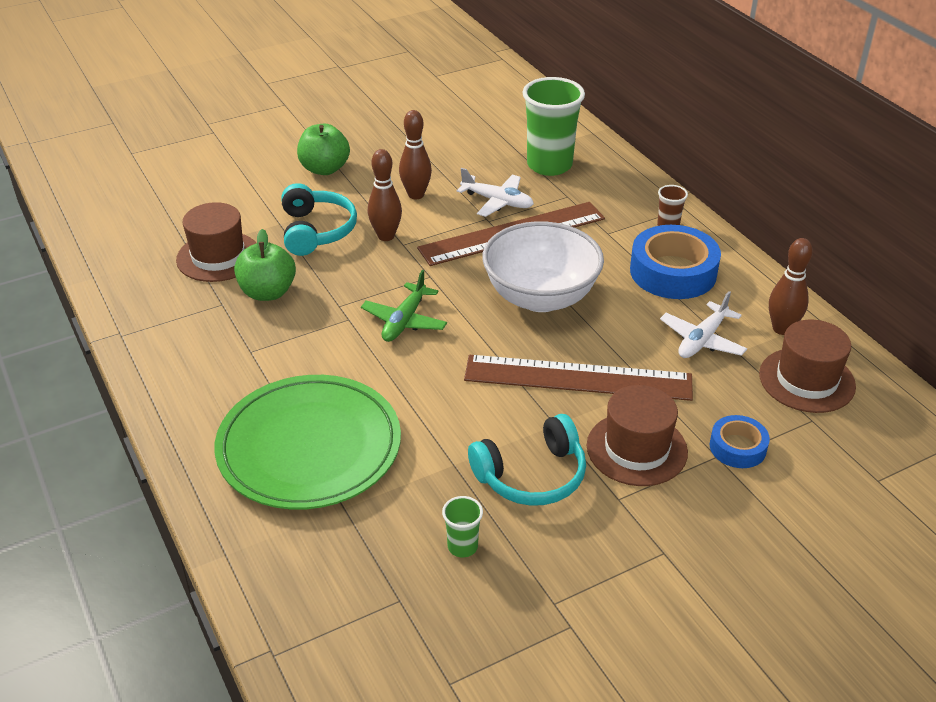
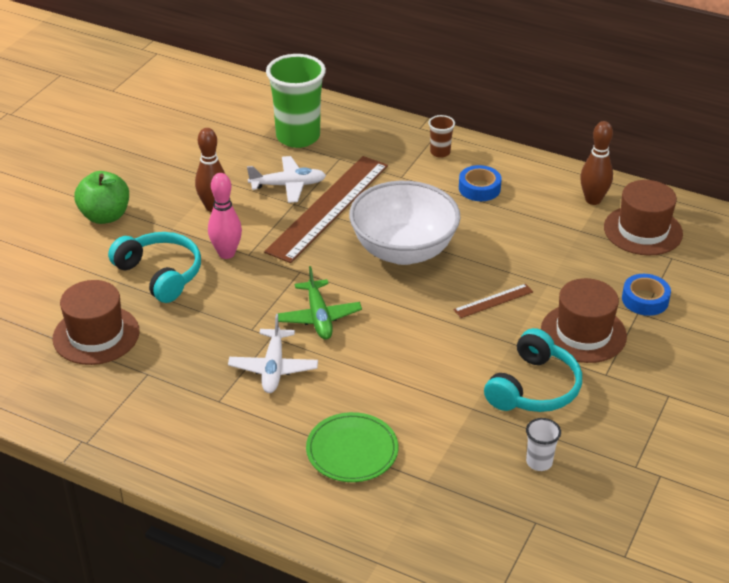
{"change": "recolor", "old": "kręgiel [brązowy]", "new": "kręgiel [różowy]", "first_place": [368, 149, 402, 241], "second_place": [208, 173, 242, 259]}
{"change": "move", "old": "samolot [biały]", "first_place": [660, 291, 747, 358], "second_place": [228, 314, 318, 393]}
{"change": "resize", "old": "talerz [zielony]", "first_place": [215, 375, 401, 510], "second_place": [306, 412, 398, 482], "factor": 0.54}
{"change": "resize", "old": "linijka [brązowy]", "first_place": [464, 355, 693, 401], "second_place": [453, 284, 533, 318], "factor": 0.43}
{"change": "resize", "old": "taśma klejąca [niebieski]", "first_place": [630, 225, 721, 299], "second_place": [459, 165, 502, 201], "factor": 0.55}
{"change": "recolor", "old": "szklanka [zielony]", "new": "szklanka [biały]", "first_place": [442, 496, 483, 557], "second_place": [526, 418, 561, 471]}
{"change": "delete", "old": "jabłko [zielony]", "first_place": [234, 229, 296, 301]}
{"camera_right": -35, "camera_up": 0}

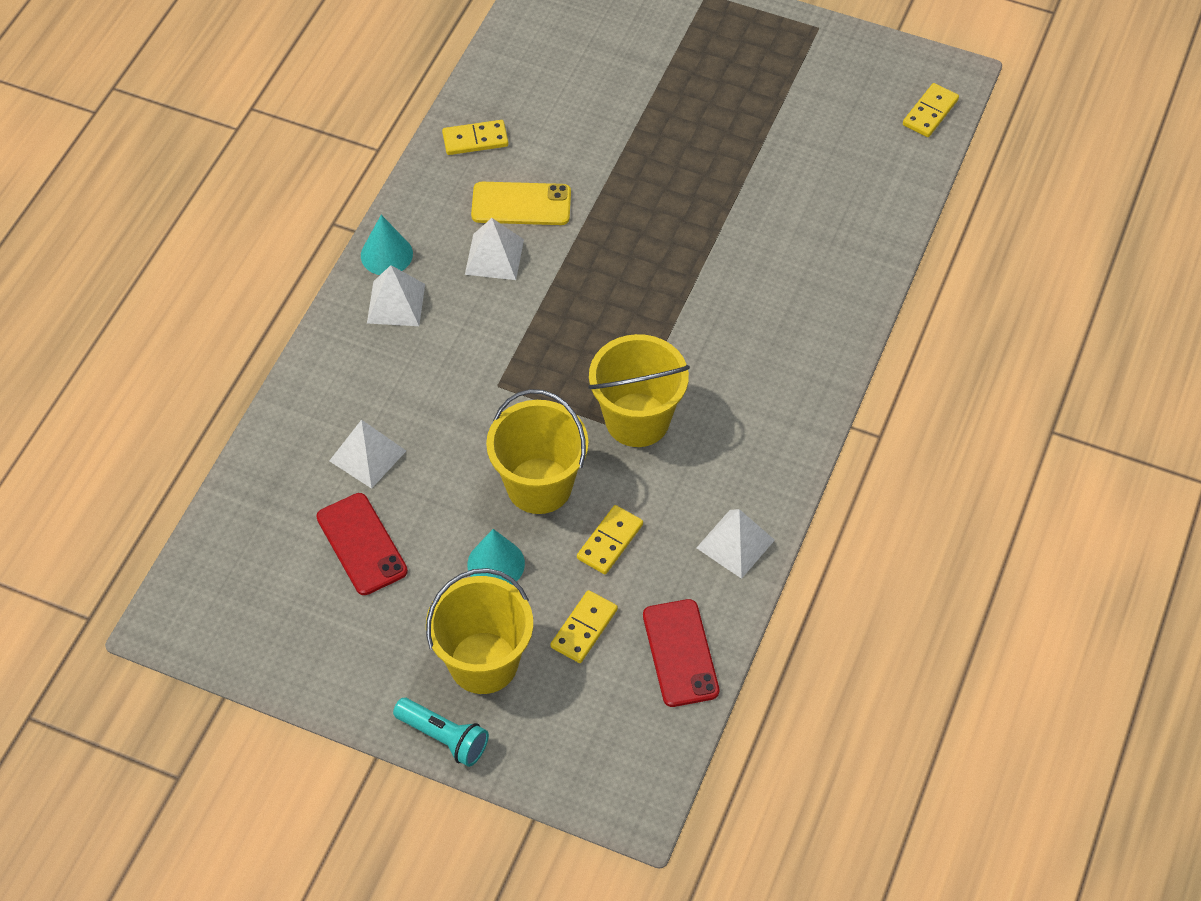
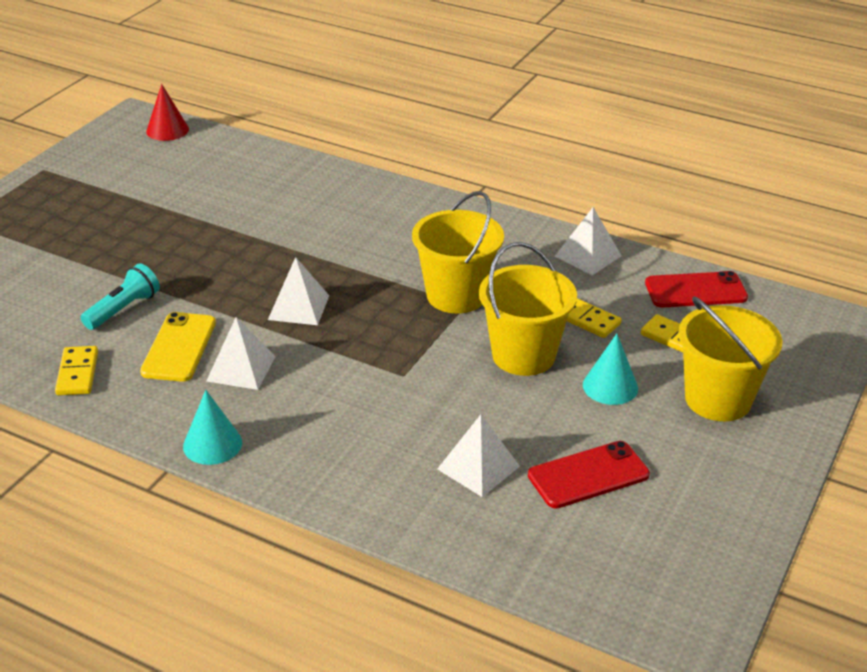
{"change": "move", "old": "latarka [turkusowy]", "first_place": [393, 698, 489, 767], "second_place": [81, 263, 160, 330]}
{"change": "replace", "old": "kostka domina [żółty]", "new": "stożek [czerwony]", "first_place": [903, 83, 959, 137], "second_place": [146, 84, 189, 141]}
{"change": "move", "old": "piramida [biały]", "first_place": [367, 265, 425, 326], "second_place": [268, 257, 329, 325]}
{"camera_right": -85, "camera_up": -20}

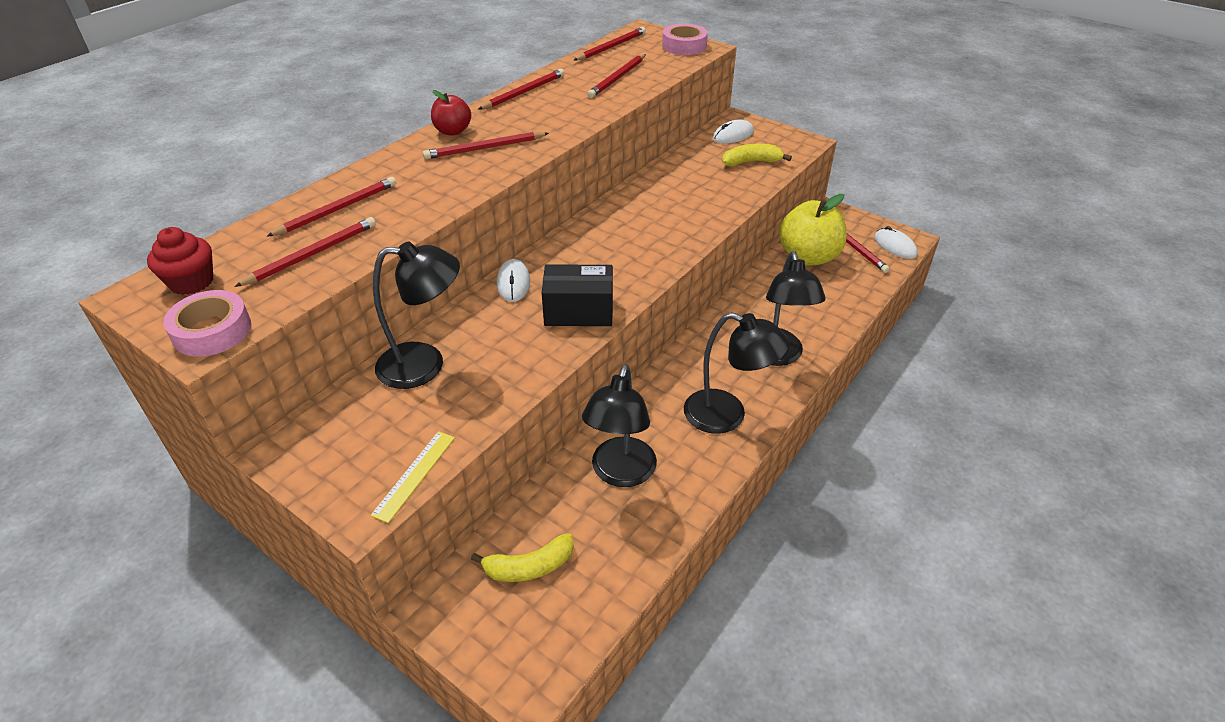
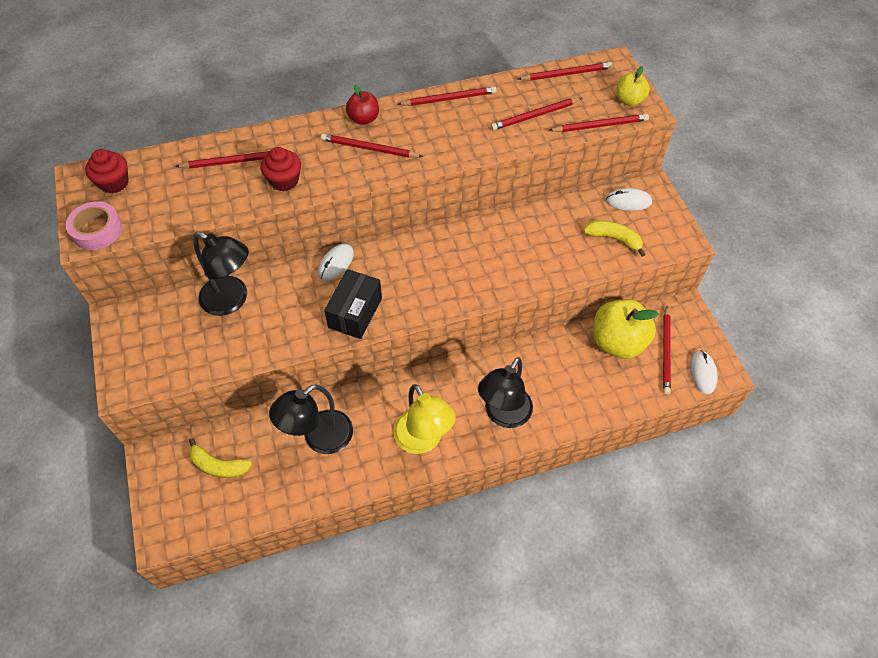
{"change": "insert", "new": "muffinka [czerwony]", "second_place": [260, 147, 301, 191]}
{"change": "rotate", "old": "pudełko [czarny]", "first_place": [542, 264, 613, 326], "second_place": [324, 269, 382, 339], "degrees": 75}
{"change": "recolor", "old": "lampka [czarny]", "new": "lampka [żółty]", "first_place": [684, 312, 790, 434], "second_place": [393, 384, 456, 454]}
{"change": "move", "old": "ołówek [czerwony]", "first_place": [234, 217, 376, 287], "second_place": [548, 114, 649, 132]}
{"change": "replace", "old": "taśma klejąca [różowy]", "new": "jabłko [żółty]", "first_place": [662, 24, 708, 55], "second_place": [616, 66, 650, 106]}
{"change": "delete", "old": "linijka [żółty]", "first_place": [371, 431, 455, 523]}
{"camera_right": 35, "camera_up": 15}

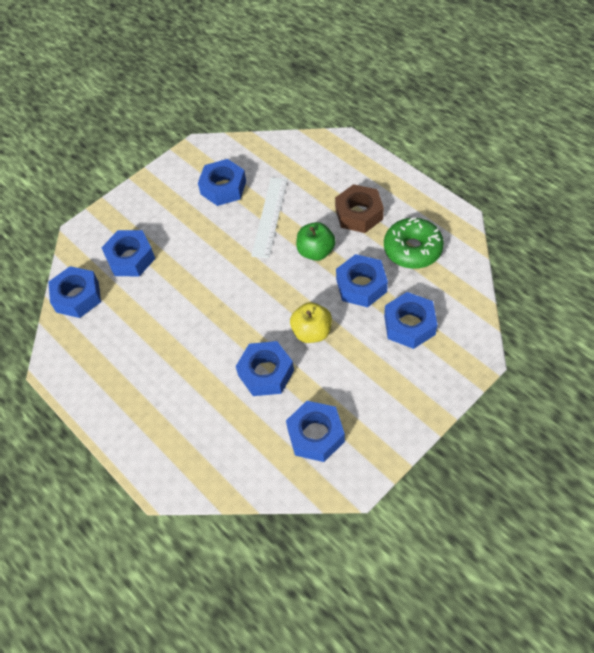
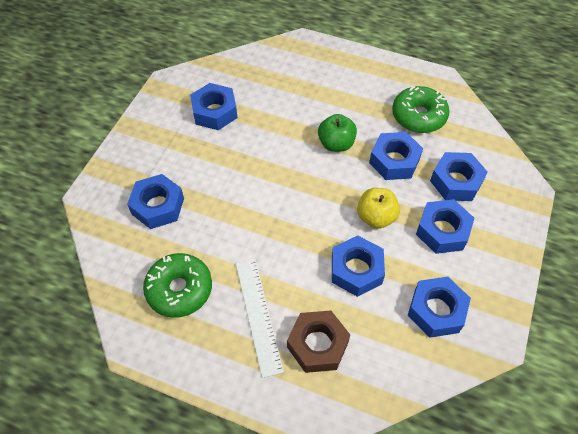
{"change": "insert", "new": "donut [zielony]", "second_place": [143, 253, 212, 318]}
{"change": "move", "old": "linijka [biały]", "first_place": [251, 177, 287, 258], "second_place": [236, 259, 284, 378]}
{"change": "move", "old": "nakrętka [brązowy]", "first_place": [335, 184, 384, 233], "second_place": [287, 310, 350, 373]}
{"change": "move", "old": "nakrętka [niebieski]", "first_place": [48, 266, 101, 318], "second_place": [416, 199, 474, 254]}
{"camera_right": -30, "camera_up": 0}

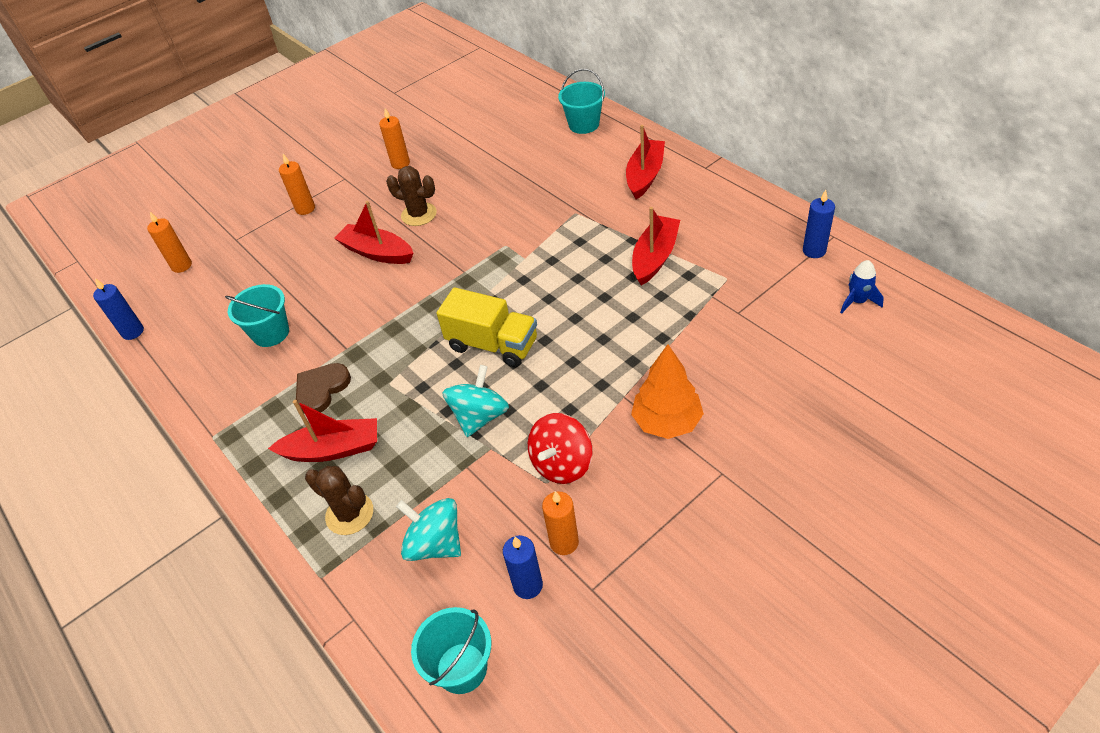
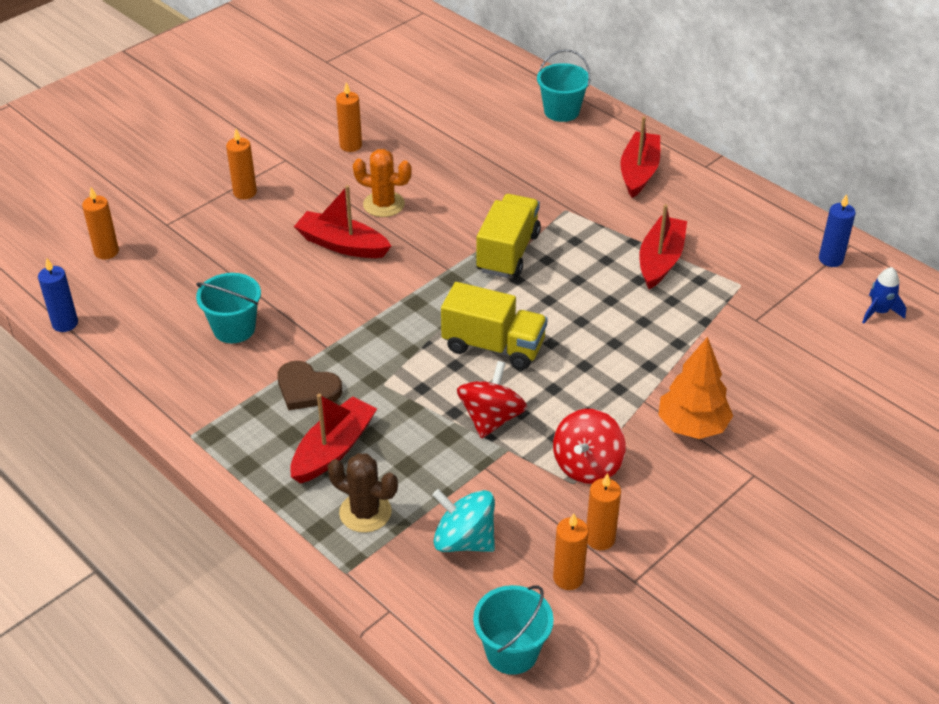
{"change": "rotate", "old": "serce [brązowy]", "first_place": [296, 363, 351, 414], "second_place": [277, 361, 342, 410], "degrees": -90}
{"change": "rotate", "old": "łódka [czerwony]", "first_place": [268, 400, 377, 462], "second_place": [290, 394, 377, 484], "degrees": -45}
{"change": "recolor", "old": "kaktus [brązowy]", "new": "kaktus [pomarańczowy]", "first_place": [386, 166, 437, 226], "second_place": [353, 149, 412, 217]}
{"change": "recolor", "old": "bączek [turkusowy]", "new": "bączek [czerwony]", "first_place": [442, 365, 509, 437], "second_place": [457, 361, 527, 439]}
{"change": "insert", "new": "ciężarówka [żółty]", "second_place": [476, 194, 541, 278]}
{"change": "recolor", "old": "świeca [niebieski]", "new": "świeca [pomarańczowy]", "first_place": [503, 535, 543, 599], "second_place": [553, 513, 589, 590]}
{"camera_right": -10, "camera_up": -5}

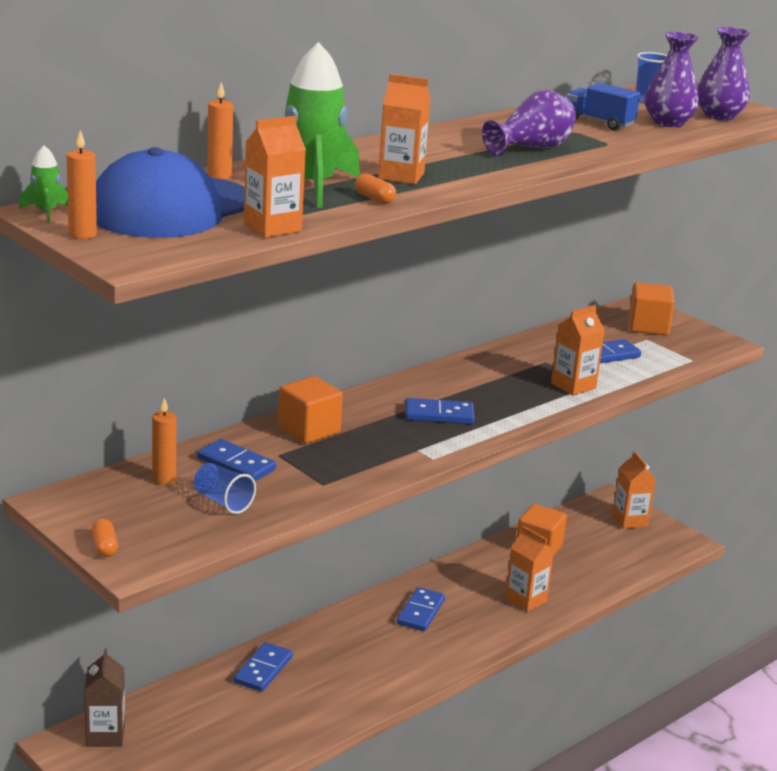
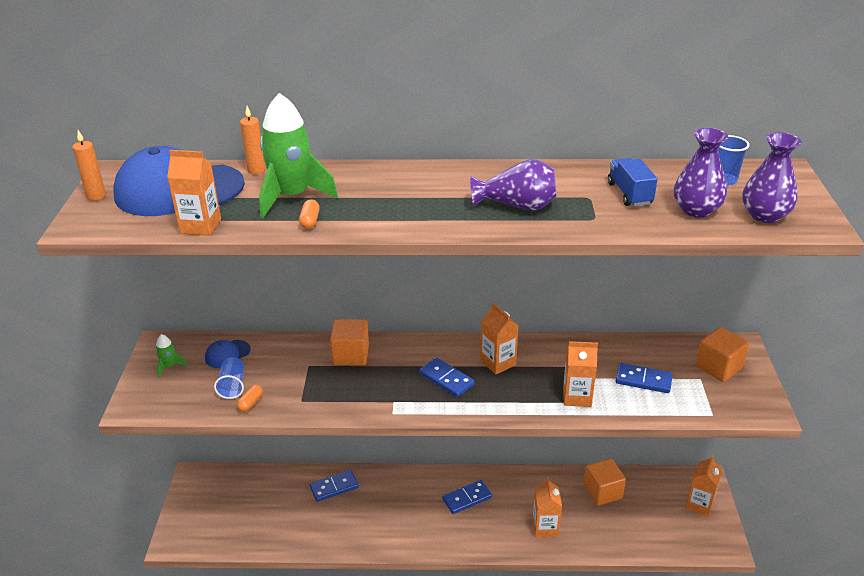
{"change": "move", "old": "rakieta [zielony]", "first_place": [19, 145, 68, 223], "second_place": [156, 334, 187, 377]}
{"change": "replace", "old": "świeca [pomarańczowy]", "new": "czapka [niebieski]", "first_place": [152, 398, 176, 485], "second_place": [205, 340, 251, 368]}
{"change": "move", "old": "kapsułka [pomarańczowy]", "first_place": [92, 519, 118, 557], "second_place": [237, 385, 263, 412]}
{"change": "move", "old": "karton mleka [pomarańczowy]", "first_place": [378, 74, 431, 184], "second_place": [480, 303, 519, 375]}
{"change": "delete", "old": "karton mleka [brązowy]", "first_place": [84, 649, 125, 747]}
{"change": "delete", "old": "kostka domina [niebieski]", "first_place": [197, 439, 276, 481]}
{"camera_right": 45, "camera_up": 10}

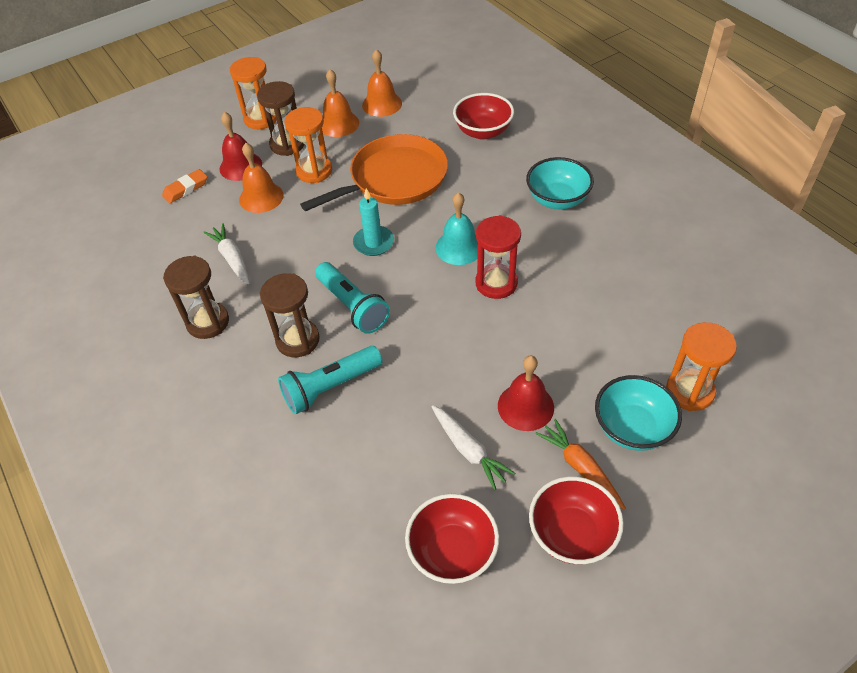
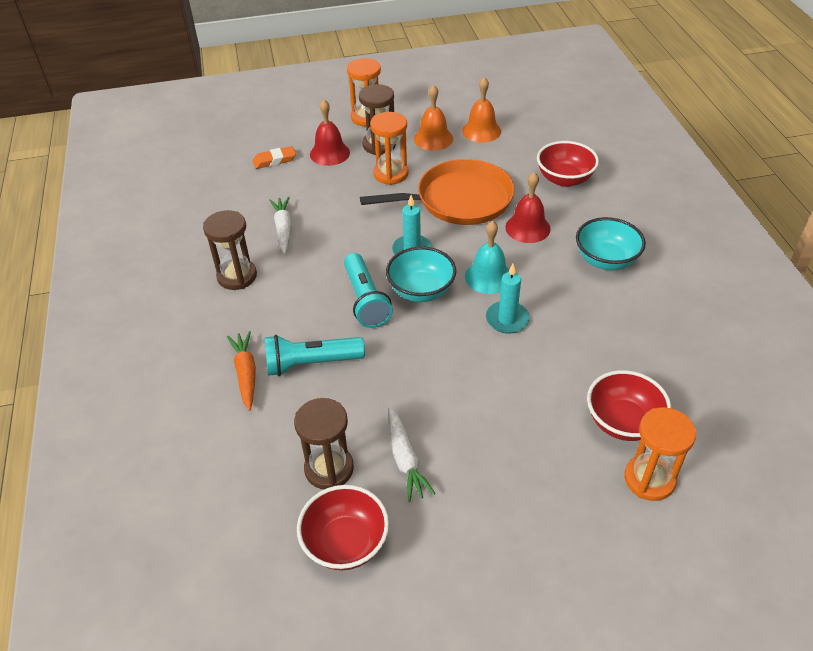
{"change": "move", "old": "marchewka [pomarańczowy]", "first_place": [535, 419, 626, 510], "second_place": [227, 331, 256, 411]}
{"change": "move", "old": "klepsydra [brązowy]", "first_place": [260, 273, 320, 357], "second_place": [294, 398, 354, 489]}
{"change": "move", "old": "miska [turkusowy]", "first_place": [595, 375, 682, 451], "second_place": [386, 246, 456, 302]}
{"change": "replace", "old": "klepsydra [czerwony]", "new": "świeca [turkusowy]", "first_place": [476, 215, 521, 299], "second_place": [486, 264, 530, 333]}
{"change": "move", "old": "dzwonek [czerwony]", "first_place": [498, 355, 554, 431], "second_place": [505, 172, 551, 243]}
{"change": "move", "old": "miska [czerwony]", "first_place": [529, 476, 624, 564], "second_place": [587, 370, 671, 441]}
{"change": "delete", "old": "dzwonek [pomarańczowy]", "first_place": [239, 143, 284, 213]}
{"camera_right": 20, "camera_up": -5}

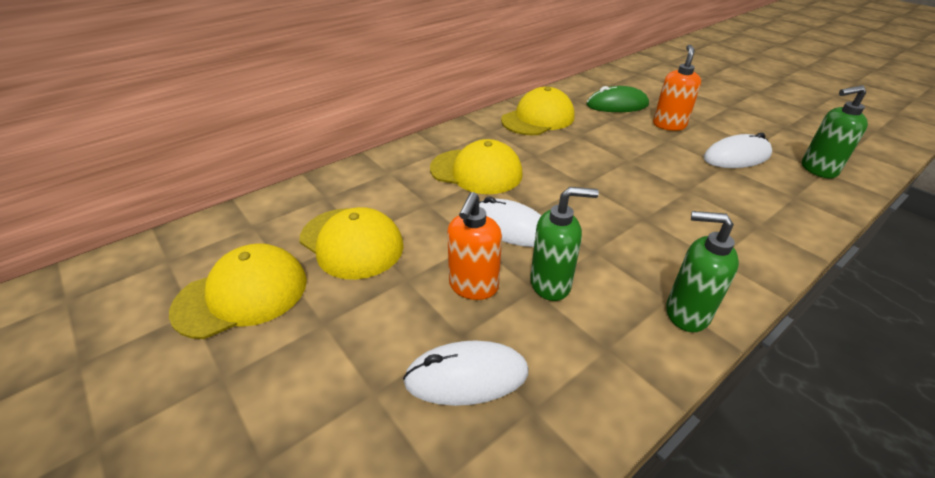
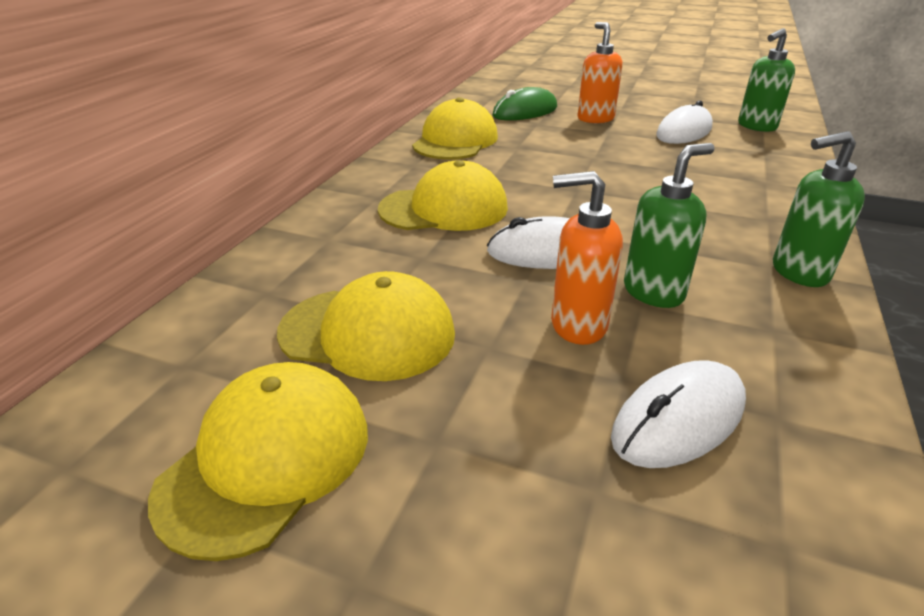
{"change": "rotate", "old": "dozownik mydła [pomarańczowy]", "first_place": [447, 192, 502, 300], "second_place": [551, 171, 623, 345], "degrees": 105}
{"camera_right": -30, "camera_up": -5}

